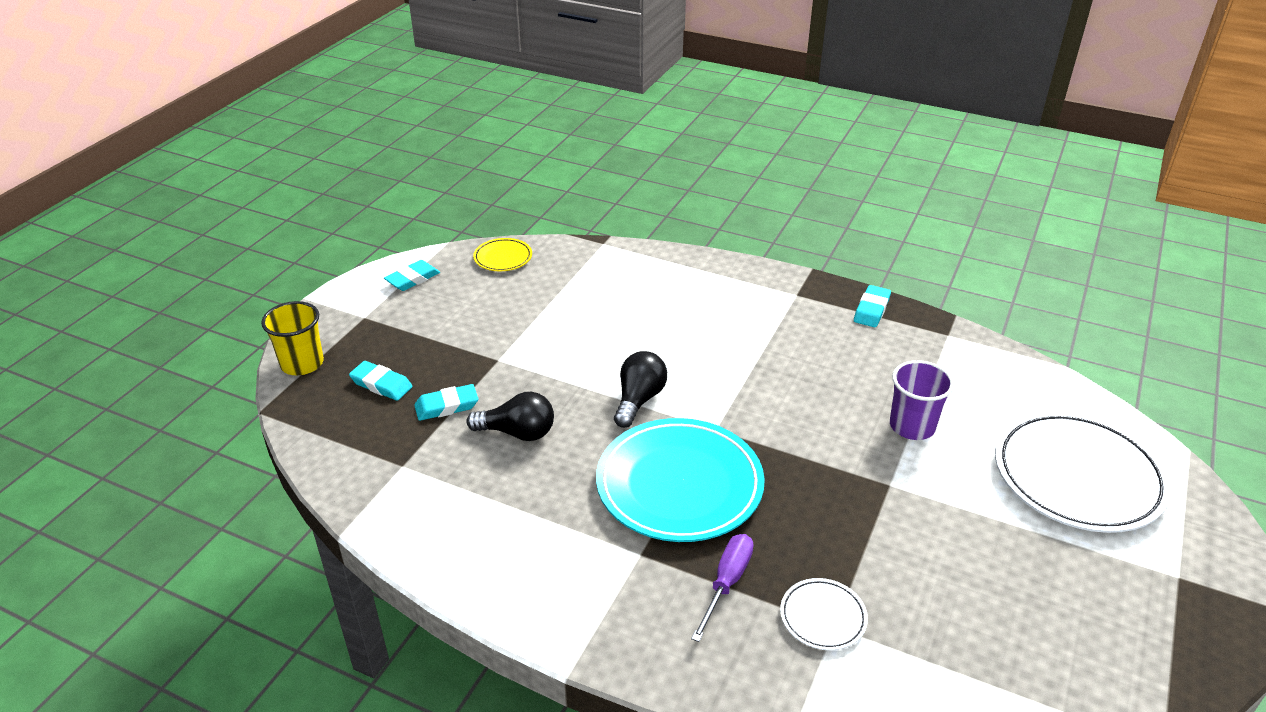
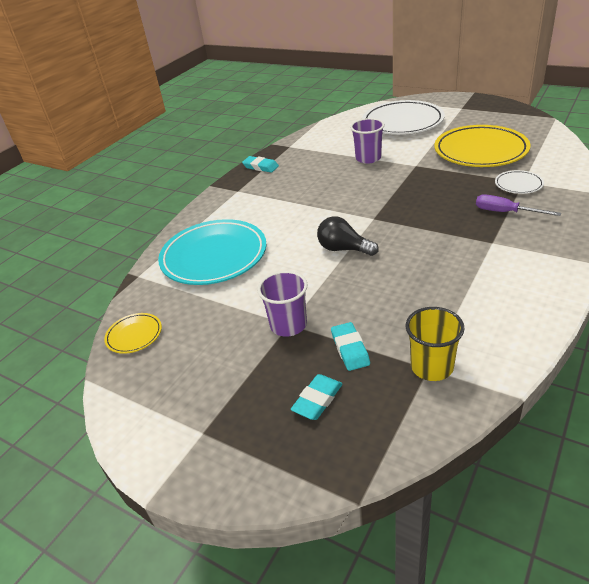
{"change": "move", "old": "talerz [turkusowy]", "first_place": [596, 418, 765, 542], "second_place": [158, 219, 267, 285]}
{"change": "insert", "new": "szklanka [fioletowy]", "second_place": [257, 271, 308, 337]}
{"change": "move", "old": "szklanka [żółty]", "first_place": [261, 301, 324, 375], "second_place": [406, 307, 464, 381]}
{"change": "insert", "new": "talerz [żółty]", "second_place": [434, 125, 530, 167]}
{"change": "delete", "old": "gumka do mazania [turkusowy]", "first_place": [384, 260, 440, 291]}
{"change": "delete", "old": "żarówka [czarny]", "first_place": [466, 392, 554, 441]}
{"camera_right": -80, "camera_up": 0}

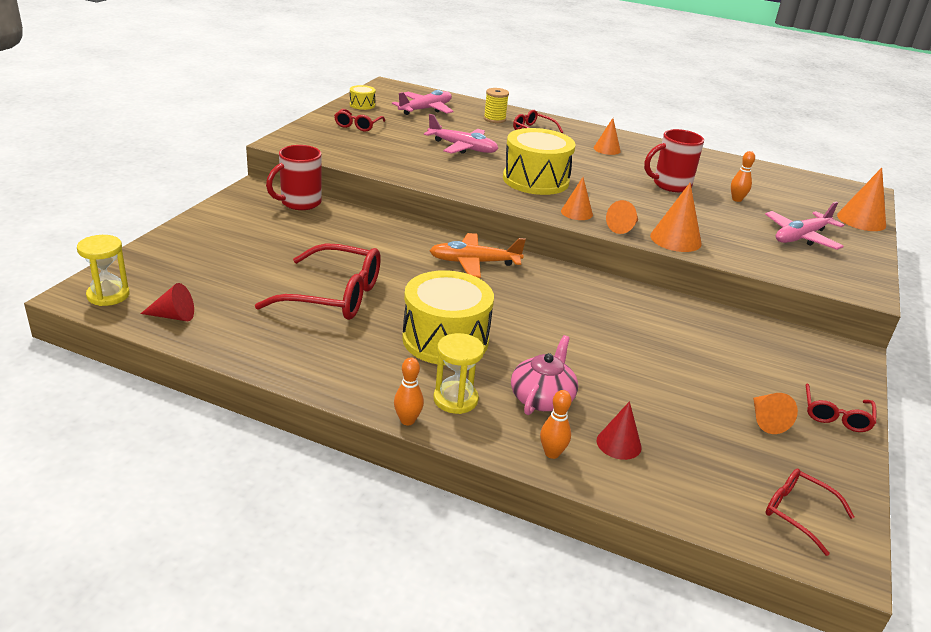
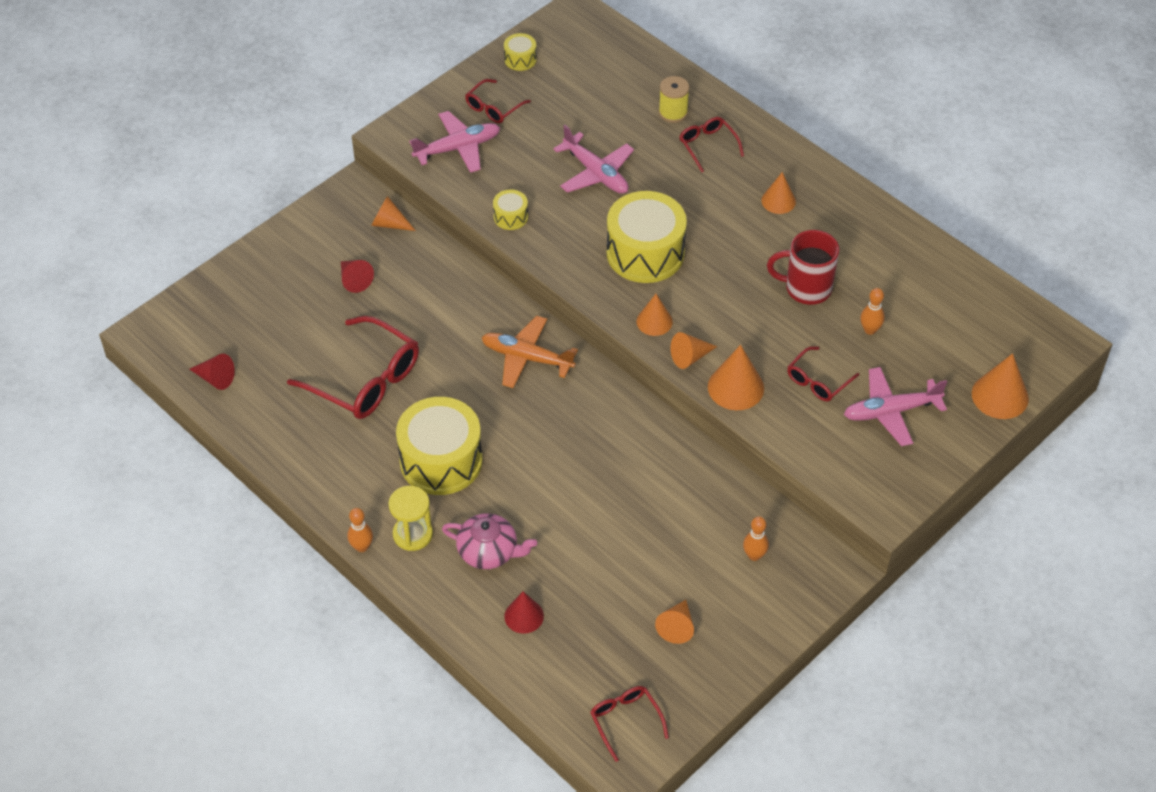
{"change": "insert", "new": "stożek [czerwony]", "second_place": [341, 260, 374, 293]}
{"change": "replace", "old": "kubek [czerwony]", "new": "stożek [pomarańczowy]", "first_place": [266, 145, 322, 210], "second_place": [371, 196, 416, 231]}
{"change": "move", "old": "samolot [różowy]", "first_place": [392, 90, 453, 115], "second_place": [409, 111, 500, 173]}
{"change": "rotate", "old": "imbryk [różowy]", "first_place": [511, 335, 578, 415], "second_place": [442, 513, 537, 569], "degrees": 60}
{"change": "insert", "new": "bęben [żółty]", "second_place": [493, 190, 528, 230]}
{"change": "move", "old": "kręgiel [pomarańczowy]", "first_place": [540, 390, 572, 459], "second_place": [743, 516, 769, 561]}
{"change": "move", "old": "okulary [czerwony]", "first_place": [806, 384, 876, 432], "second_place": [787, 346, 859, 401]}
{"change": "delete", "old": "klepsydra [żółty]", "first_place": [77, 235, 130, 306]}
{"camera_right": 25, "camera_up": 20}

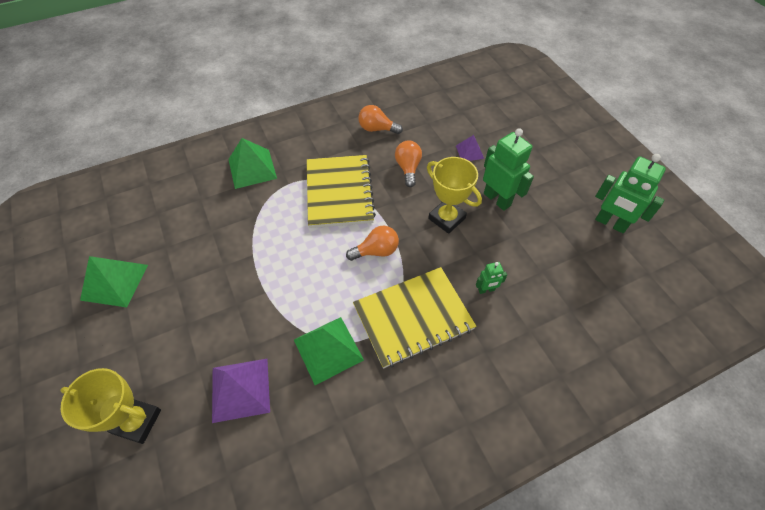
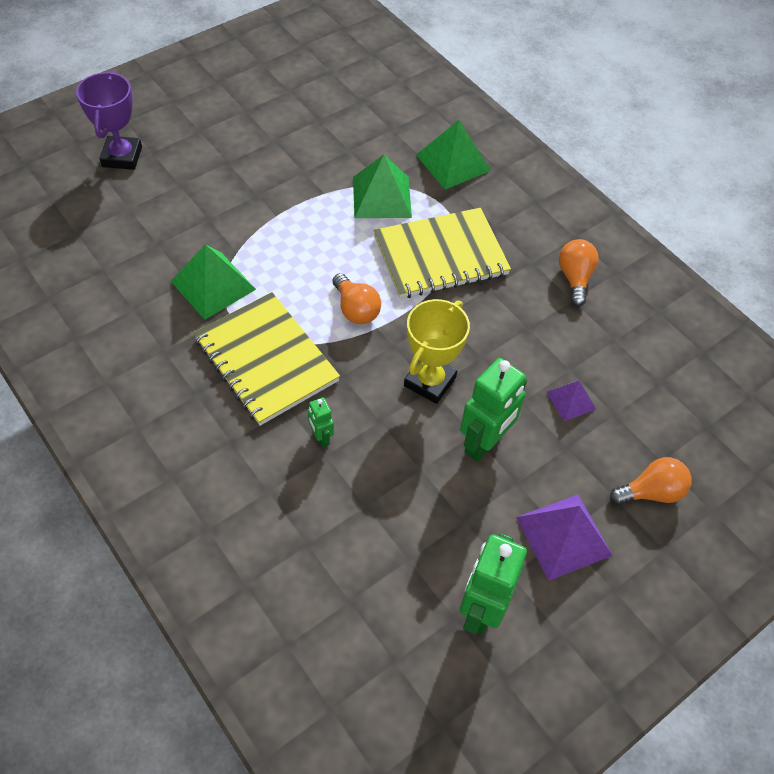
{"change": "recolor", "old": "puchar [żółty]", "new": "puchar [fioletowy]", "first_place": [60, 368, 161, 444], "second_place": [76, 72, 142, 170]}
{"change": "move", "old": "piramida [zielony]", "first_place": [80, 256, 148, 307], "second_place": [353, 155, 412, 218]}
{"change": "move", "old": "piramida [fioletowy]", "first_place": [212, 359, 270, 423], "second_place": [516, 495, 613, 581]}
{"change": "move", "old": "żarówka [pomarańczowy]", "first_place": [395, 140, 422, 187], "second_place": [610, 457, 692, 505]}
{"camera_right": 75, "camera_up": 0}

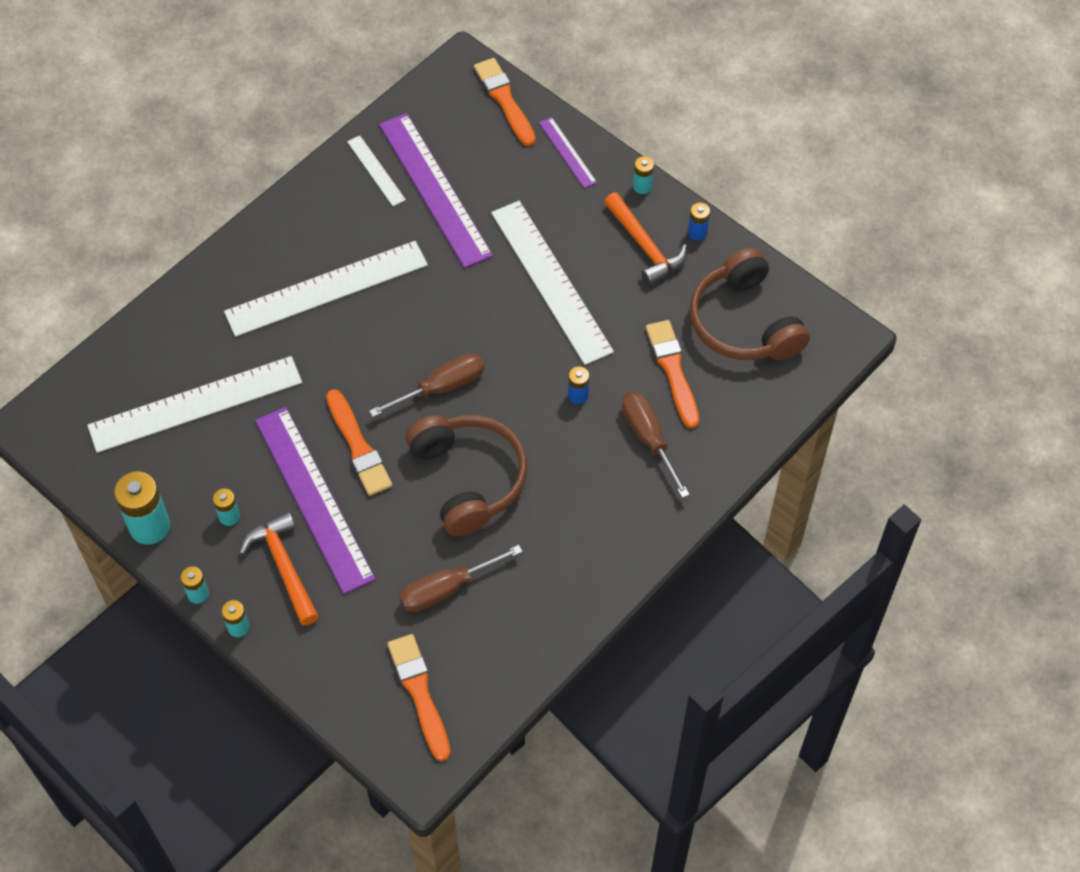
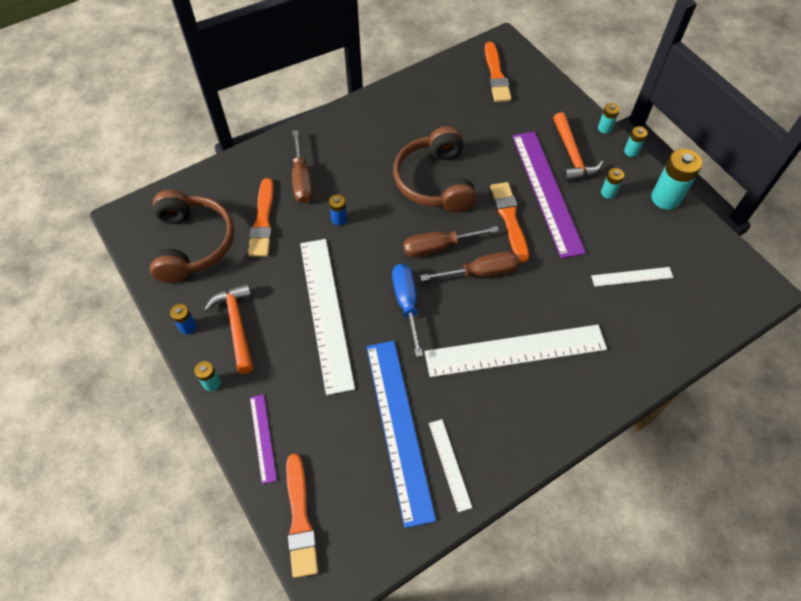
{"change": "recolor", "old": "linijka [fioletowy]", "new": "linijka [niebieski]", "first_place": [379, 113, 493, 268], "second_place": [366, 341, 436, 528]}
{"change": "insert", "new": "śrubokręt [niebieski]", "second_place": [392, 264, 423, 357]}
{"change": "move", "old": "śrubokręt [brązowy]", "first_place": [399, 545, 523, 612], "second_place": [420, 251, 519, 281]}
{"change": "resize", "old": "linijka [biały]", "first_place": [87, 356, 302, 453], "second_place": [591, 267, 673, 287], "factor": 0.48}
{"camera_right": -165, "camera_up": 0}

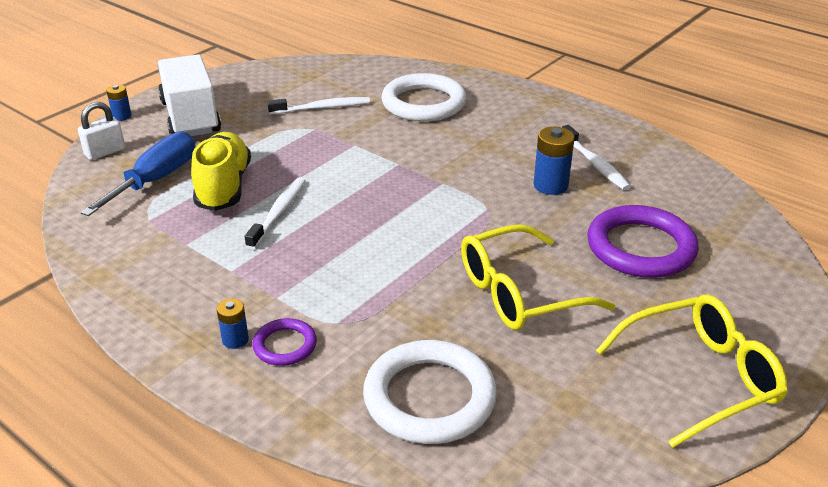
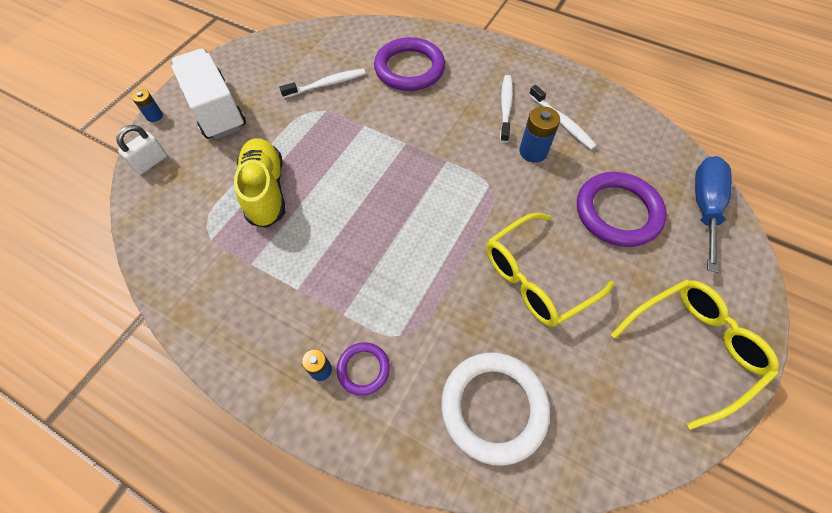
{"change": "recolor", "old": "pierścień [biały]", "new": "pierścień [fioletowy]", "first_place": [381, 73, 466, 121], "second_place": [374, 37, 445, 91]}
{"change": "move", "old": "szczoteczka do zębów [biały]", "first_place": [245, 177, 306, 250], "second_place": [500, 75, 513, 143]}
{"change": "move", "old": "śrubokręt [niebieski]", "first_place": [80, 131, 196, 216], "second_place": [695, 156, 732, 273]}
{"camera_right": -10, "camera_up": 25}

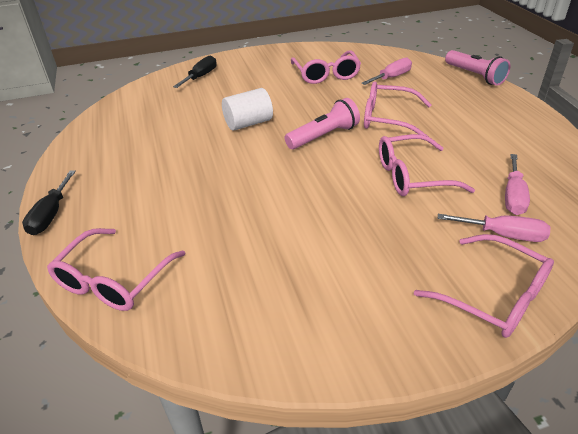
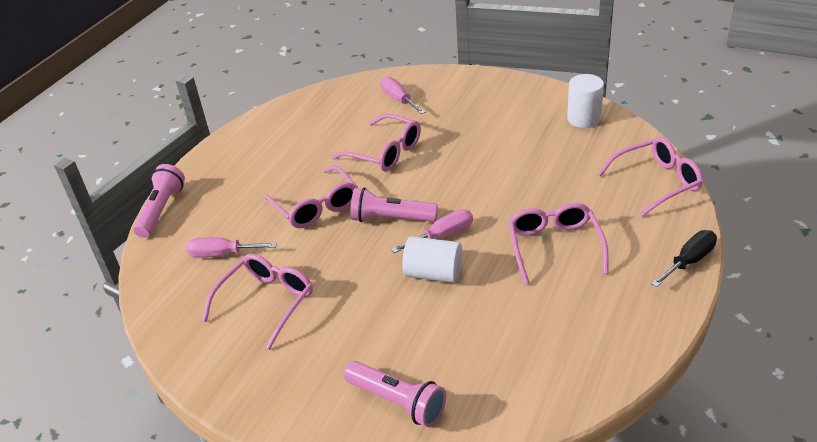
{"change": "replace", "old": "śrubokręt [czarny]", "new": "latarka [różowy]", "first_place": [173, 56, 217, 88], "second_place": [344, 361, 446, 427]}
{"change": "move", "old": "śrubokręt [różowy]", "first_place": [505, 154, 530, 215], "second_place": [391, 209, 473, 253]}
{"change": "move", "old": "okulary [różowy]", "first_place": [414, 234, 554, 338], "second_place": [508, 203, 609, 285]}
{"change": "insert", "new": "walec [biały]", "second_place": [567, 74, 604, 128]}
{"camera_right": -135, "camera_up": 0}

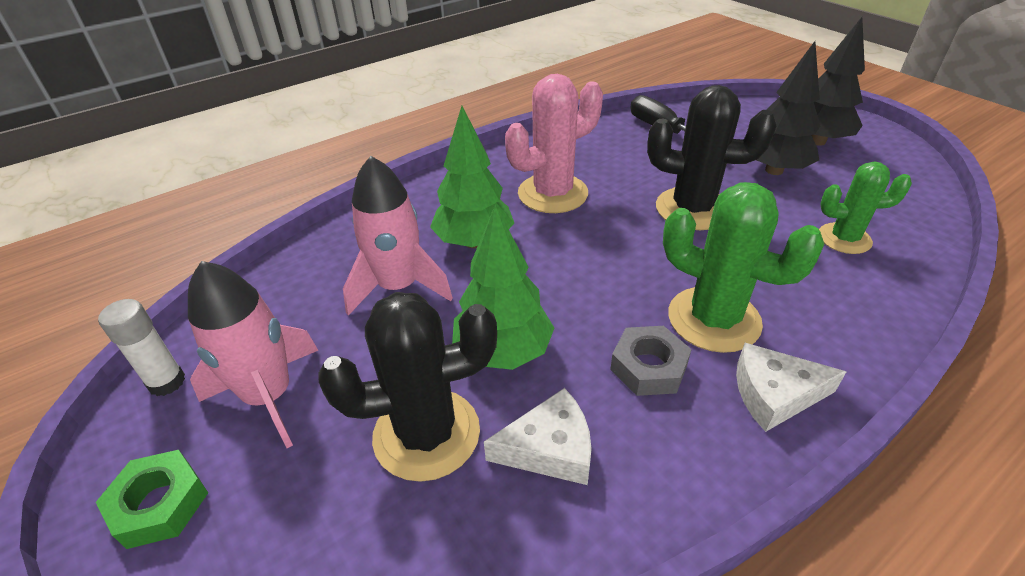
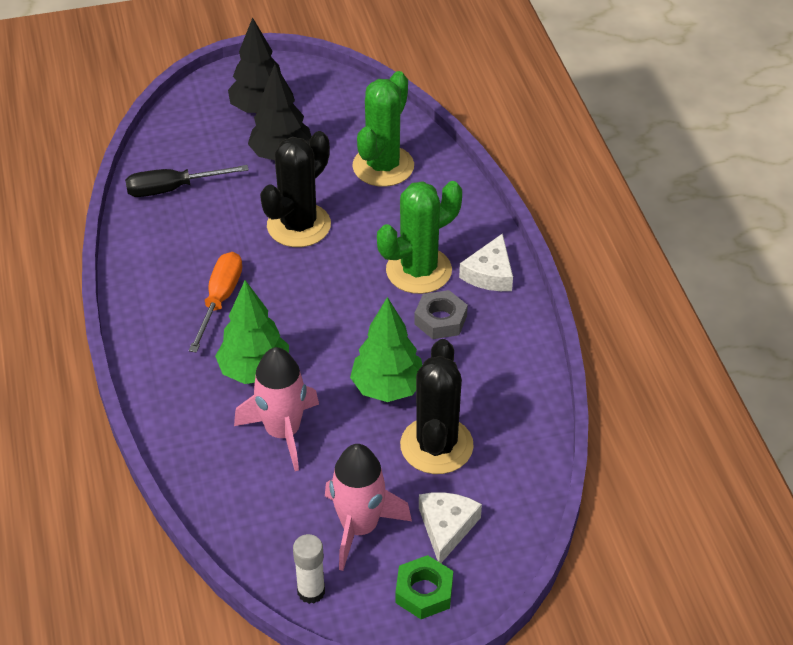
{"change": "replace", "old": "kaktus [różowy]", "new": "śrubokręt [pomarańczowy]", "first_place": [505, 74, 603, 213], "second_place": [189, 252, 242, 353]}
{"change": "resize", "old": "kaktus [zielony]", "first_place": [819, 162, 912, 254], "second_place": [352, 71, 414, 187], "factor": 1.58}
{"change": "move", "old": "ser [biały]", "first_place": [484, 388, 592, 485], "second_place": [419, 493, 482, 563]}
{"camera_right": -70, "camera_up": 5}

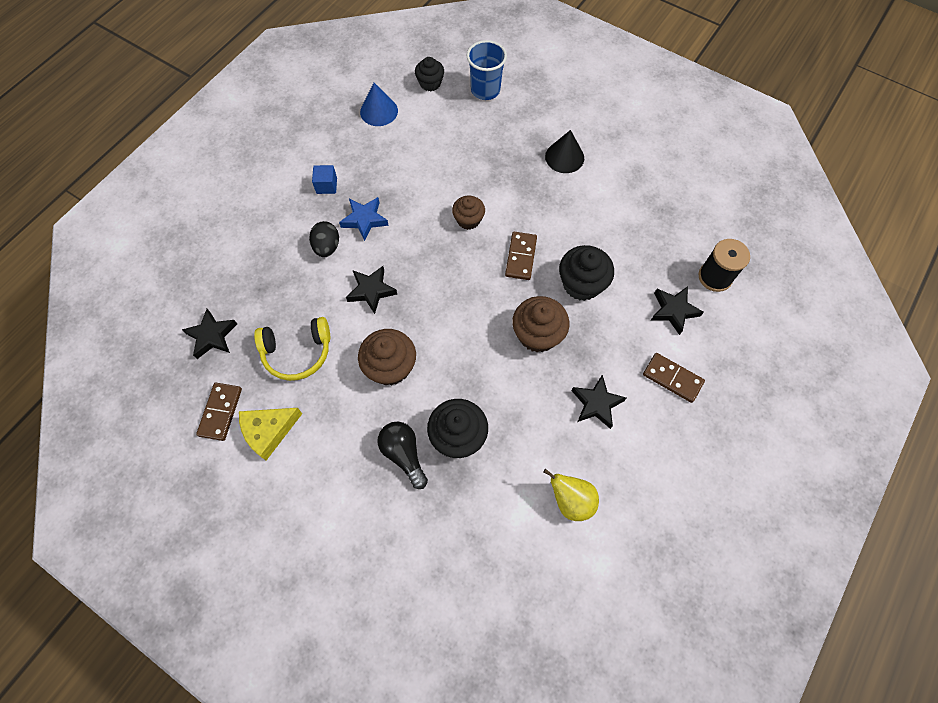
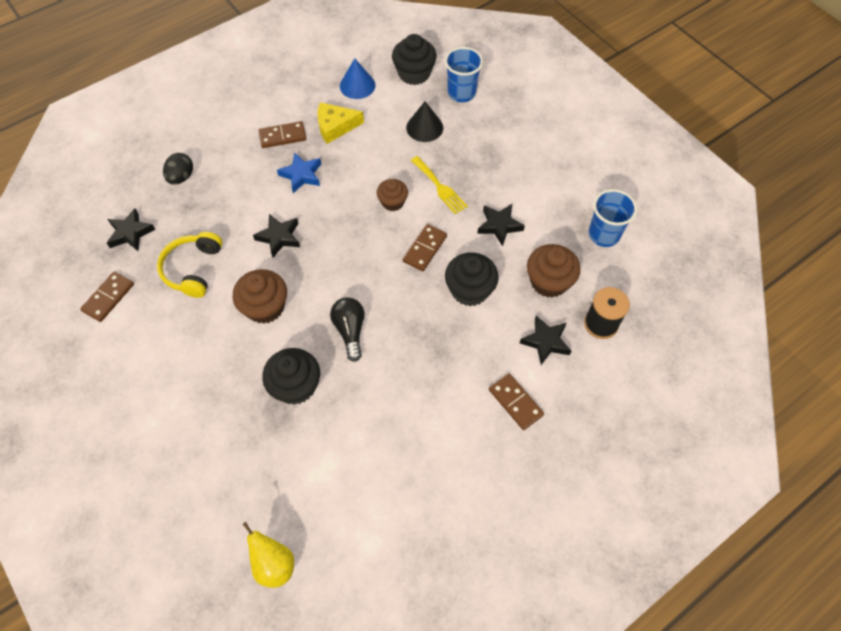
{"change": "rotate", "old": "słuchawki [żółty]", "first_place": [254, 317, 330, 381], "second_place": [157, 232, 222, 298], "degrees": 90}
{"change": "move", "old": "jajko [czarny]", "first_place": [309, 221, 339, 257], "second_place": [163, 153, 193, 184]}
{"change": "move", "old": "gruszka [żółty]", "first_place": [543, 469, 599, 521], "second_place": [242, 522, 294, 588]}
{"change": "replace", "old": "sześcian [niebieski]", "new": "kostka domina [brązowy]", "first_place": [312, 165, 337, 194], "second_place": [258, 121, 306, 148]}
{"change": "move", "old": "ser [żółty]", "first_place": [239, 408, 302, 460], "second_place": [317, 102, 364, 144]}
{"change": "move", "old": "żarówka [czarny]", "first_place": [377, 422, 428, 489], "second_place": [330, 297, 365, 362]}
{"change": "resize", "old": "muffinka [czarny]", "first_place": [415, 57, 444, 91], "second_place": [392, 34, 437, 85], "factor": 1.57}
{"change": "move", "old": "stożek [czarny]", "first_place": [545, 130, 584, 173], "second_place": [406, 101, 443, 142]}
{"change": "insert", "new": "widelec [żółty]", "second_place": [411, 156, 468, 214]}
{"change": "move", "old": "gwiazda [czarny]", "first_place": [571, 375, 626, 429], "second_place": [477, 204, 525, 246]}
{"change": "move", "old": "muffinka [brązowy]", "first_place": [512, 296, 569, 352], "second_place": [527, 244, 580, 298]}
{"change": "insert", "new": "szklanka [niebieski]", "second_place": [588, 189, 637, 247]}
{"camera_right": 20, "camera_up": -5}

